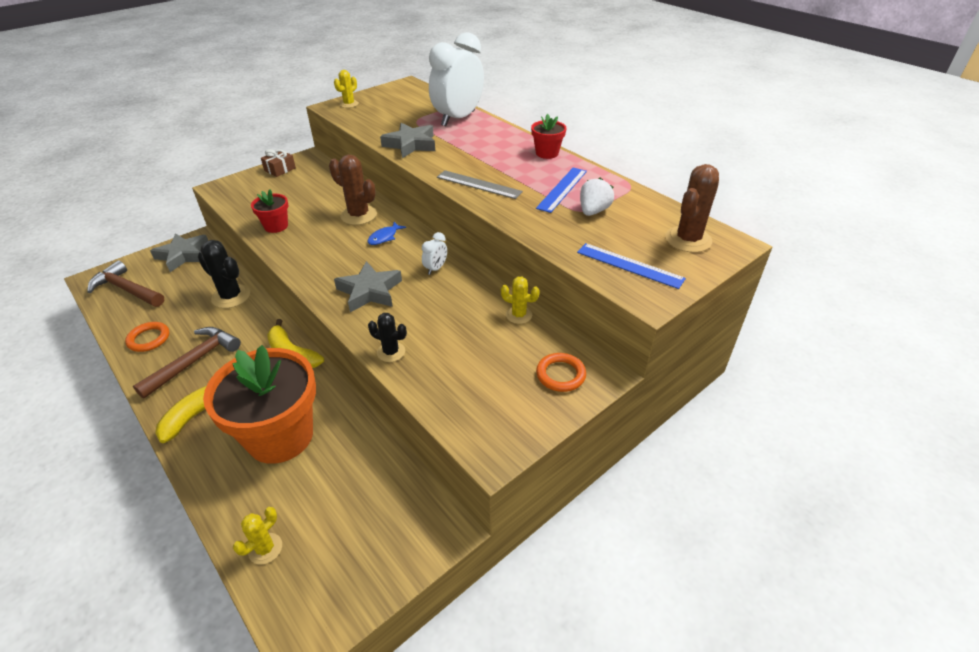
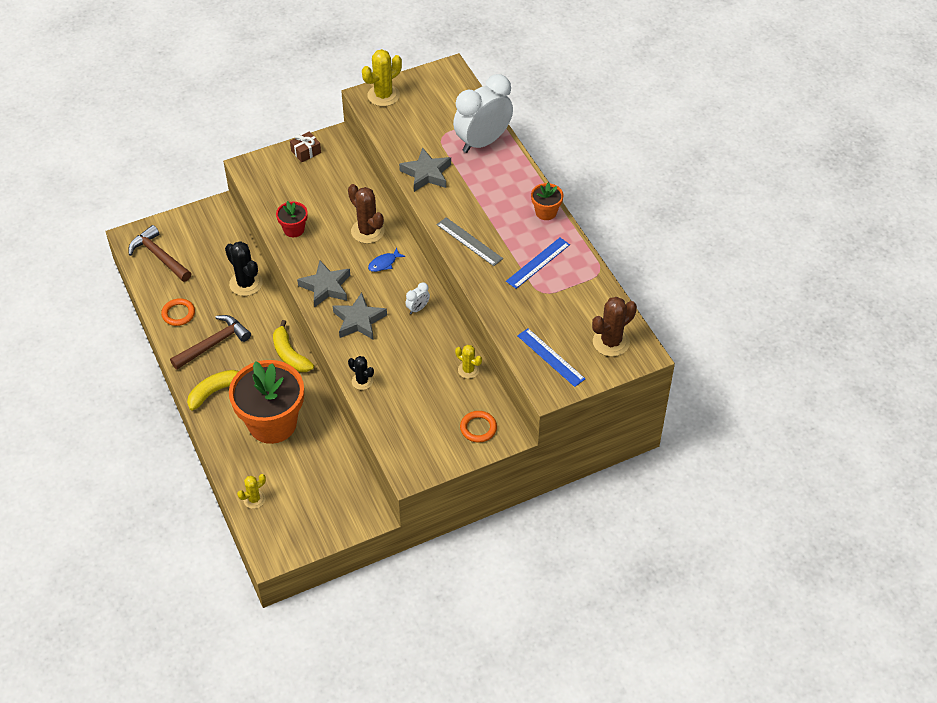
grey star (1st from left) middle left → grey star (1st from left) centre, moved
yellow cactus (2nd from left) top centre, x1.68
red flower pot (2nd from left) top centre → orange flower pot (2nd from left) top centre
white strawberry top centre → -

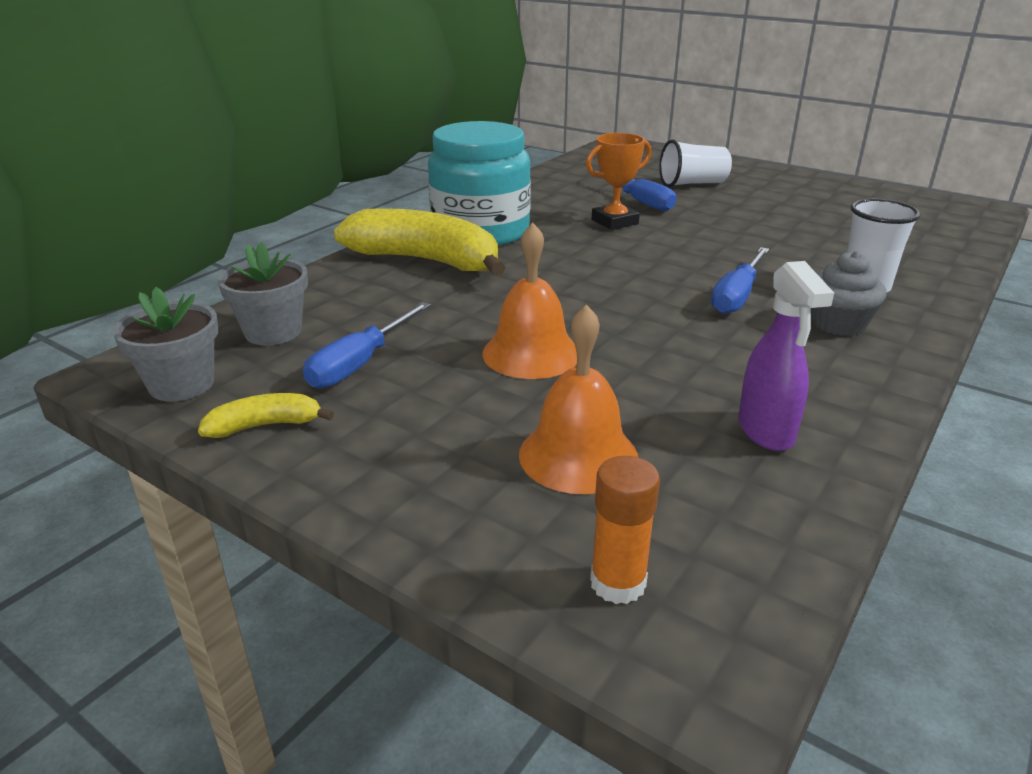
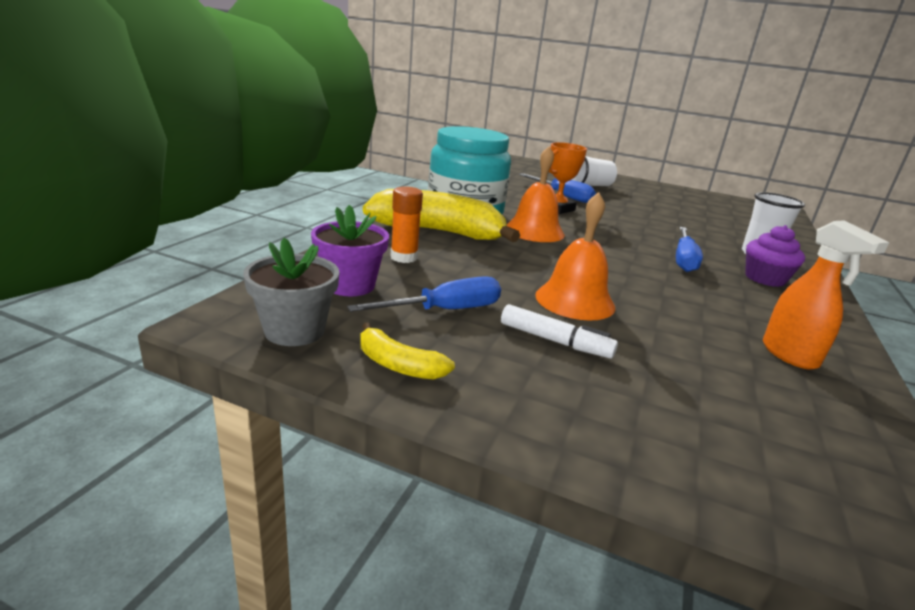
grey flower pot (2nd from left) middle left → purple flower pot centre
blue screwdriver (1st from left) centre, 135 degrees counterclockwise
yellow banana (1st from left) middle left → yellow banana (1st from left) centre, 120 degrees counterclockwise
orange glue stick bottom centre → orange glue stick centre, moved
- → white marker centre
orange bell (2nd from left in the first image) centre → orange bell (1st from left) top centre, moved
grey cupcake middle right → purple cupcake middle right
purple spray bottle middle right → orange spray bottle middle right

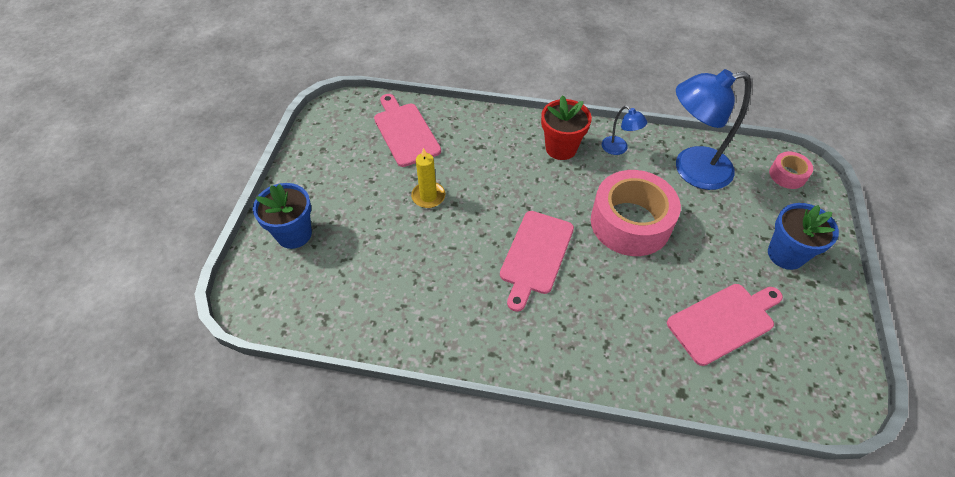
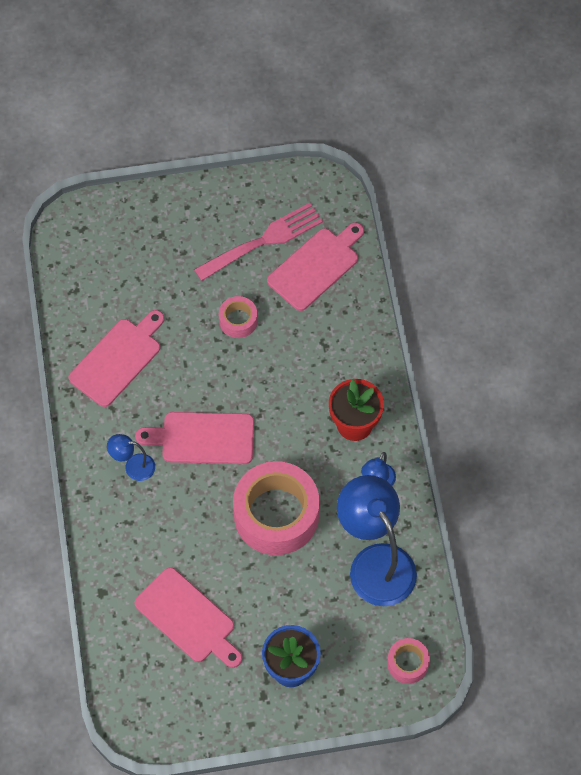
- → pink cutting board (1st from left) middle left
- → blue lamp (1st from left) middle left
- → pink fork top centre
yellow candle centre → pink tape (1st from left) centre
blue flower pot (1st from left) middle left → -

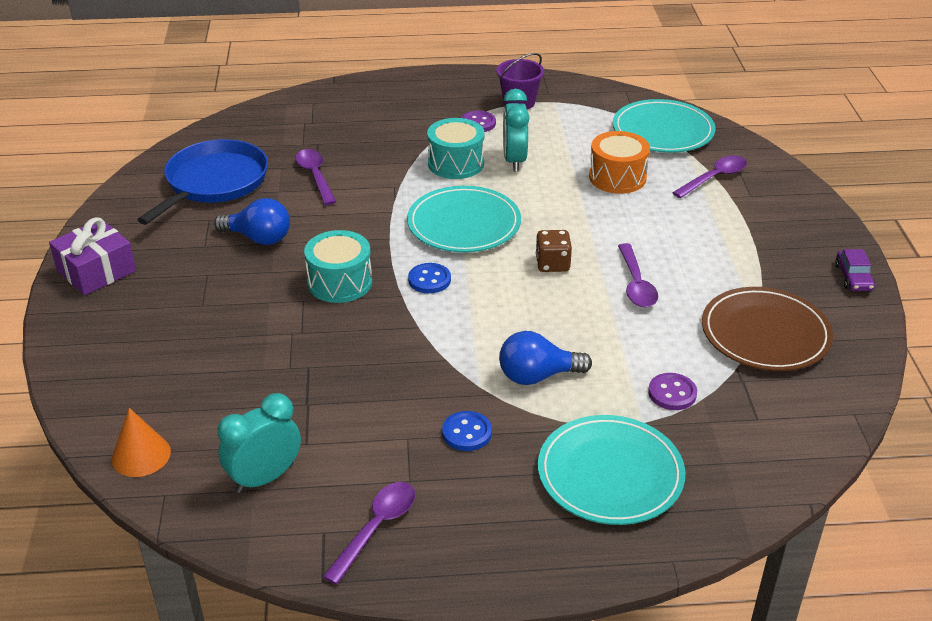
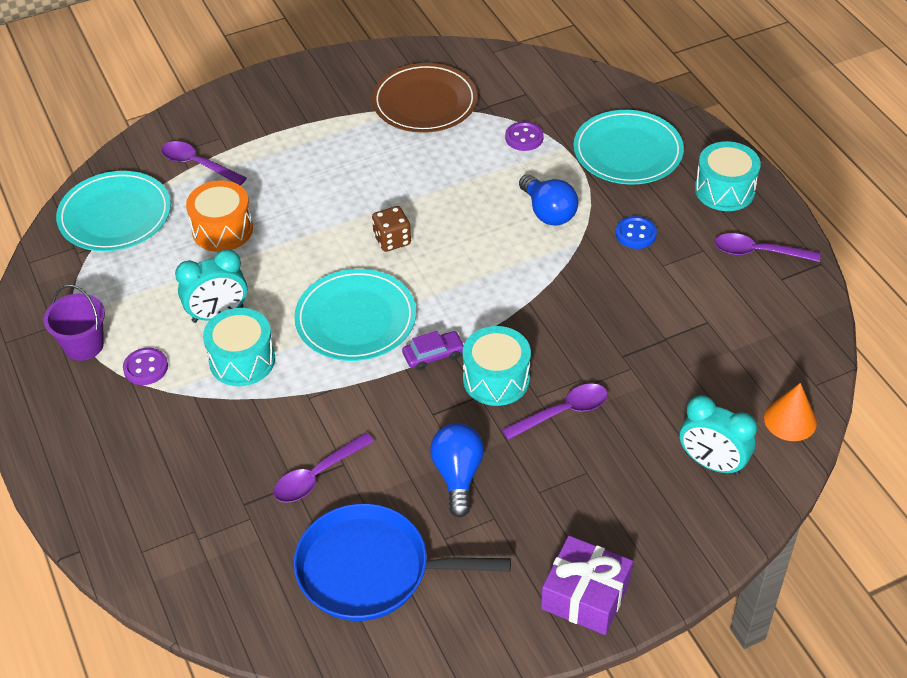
purple car middle right → purple car centre, moved
purple spoon (3rd from left) middle right → purple spoon (3rd from left) centre, moved
turquoise clock (1st from left in the first image) bottom left → turquoise clock (2nd from left) middle right, moved
- → turquoise drum (3rd from left) top right
blue button (1st from left) centre → -

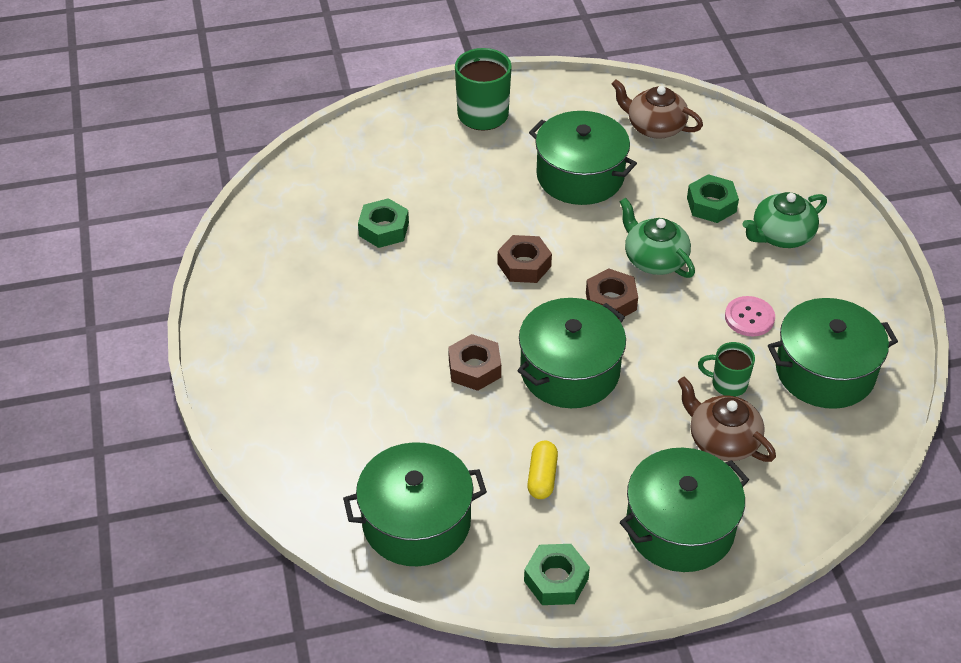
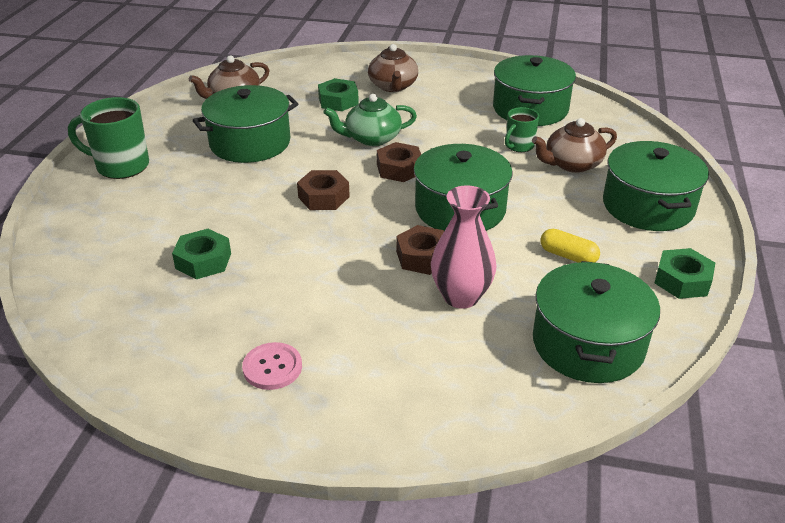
pink button middle right → pink button bottom centre, moved
green teapot (2nd from left) top right → brown teapot (2nd from left) top centre
- → pink vase centre

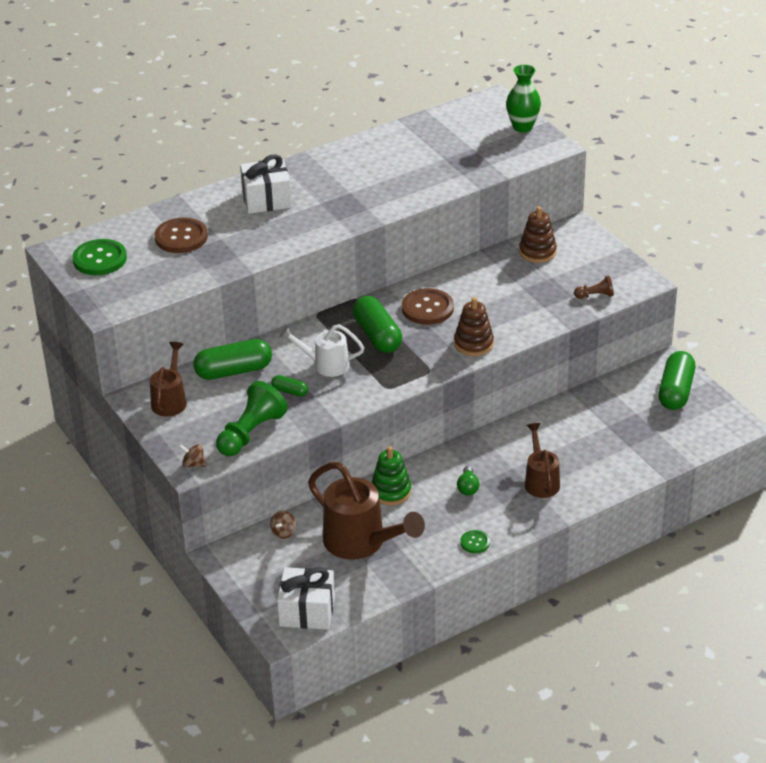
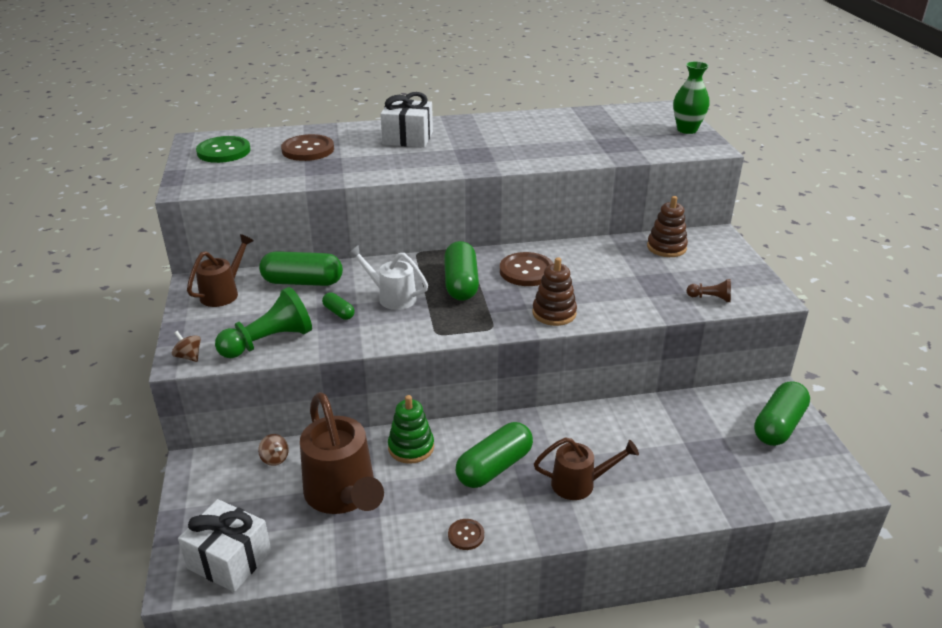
brown spinning top (2nd from left) bottom centre → brown spinning top (2nd from left) bottom left, 90 degrees counterclockwise
green button (2nd from left) bottom centre → brown button (2nd from left) bottom centre
green light bulb centre → green capsule (4th from left) bottom centre
brown watering can (3rd from left) middle right → brown watering can (3rd from left) bottom centre, 75 degrees clockwise

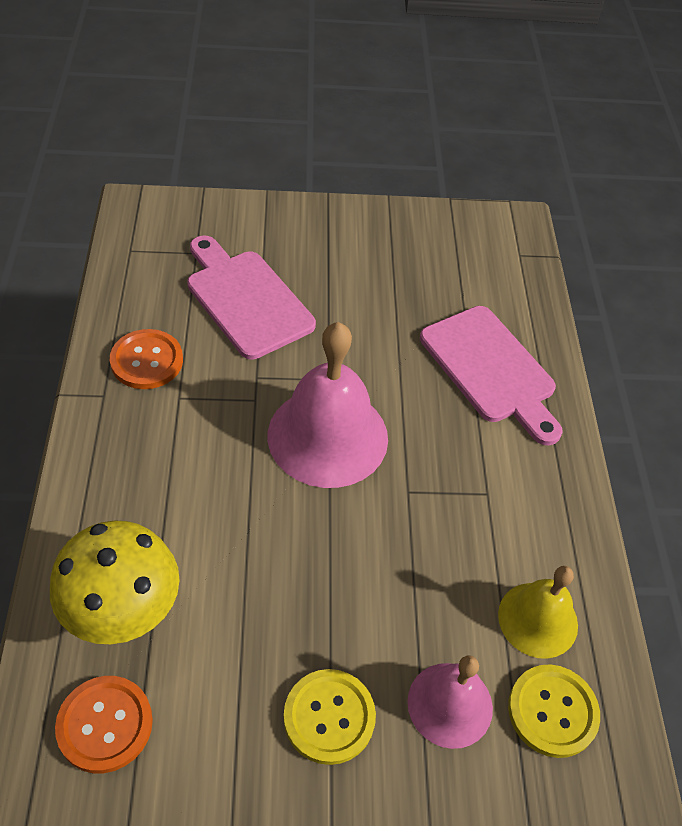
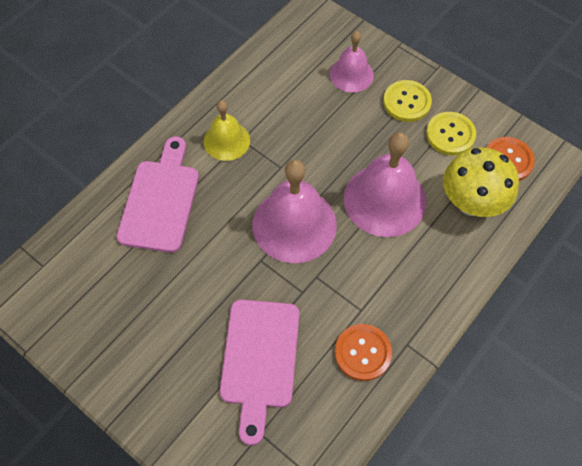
yellow bell bottom right → yellow bell top centre, moved
- → pink bell (3rd from left) centre
yellow button (2nd from left) bottom right → yellow button (2nd from left) top right, moved

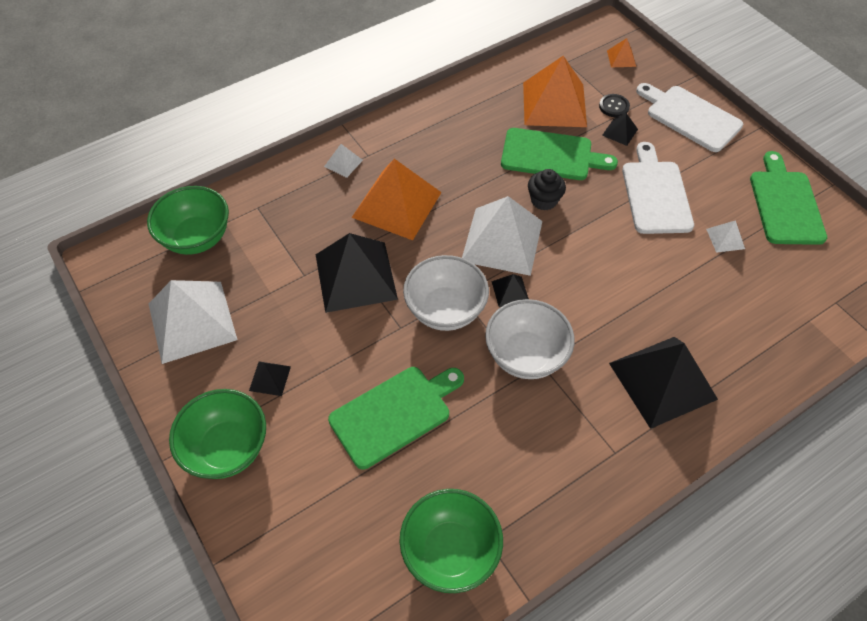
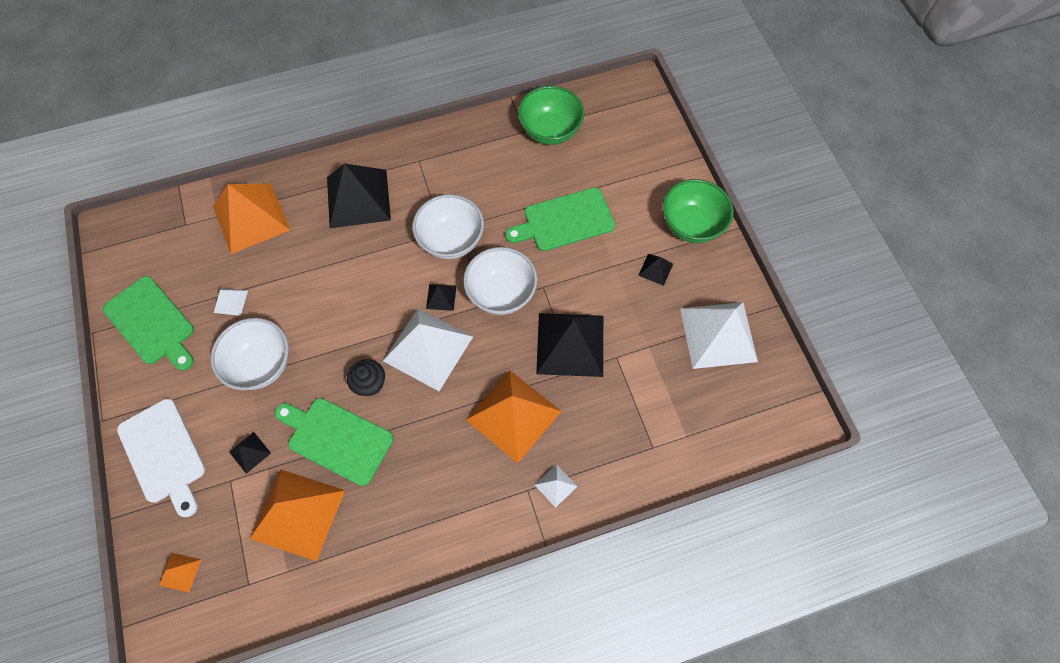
green cutting board (3rd from left in the first image) top right → green cutting board (1st from left) middle left, 60 degrees counterclockwise
white cutting board (1st from left) top right → white bowl (1st from left) middle left
- → orange pyramid (2nd from left) top left
green bowl (1st from left) middle left → -
black button top right → -

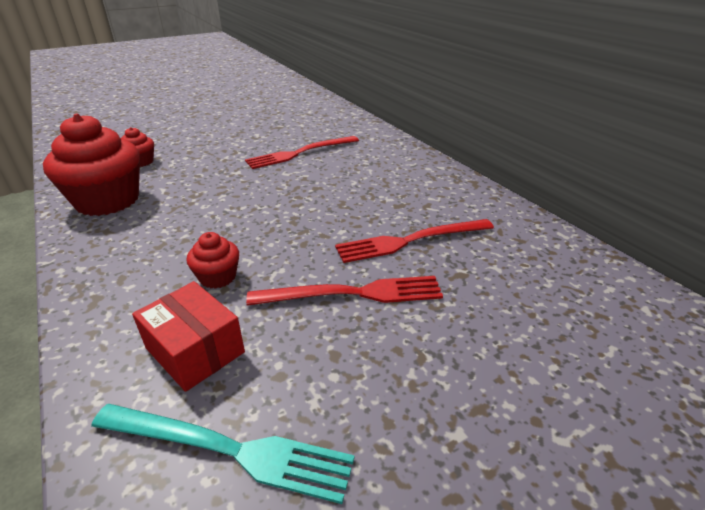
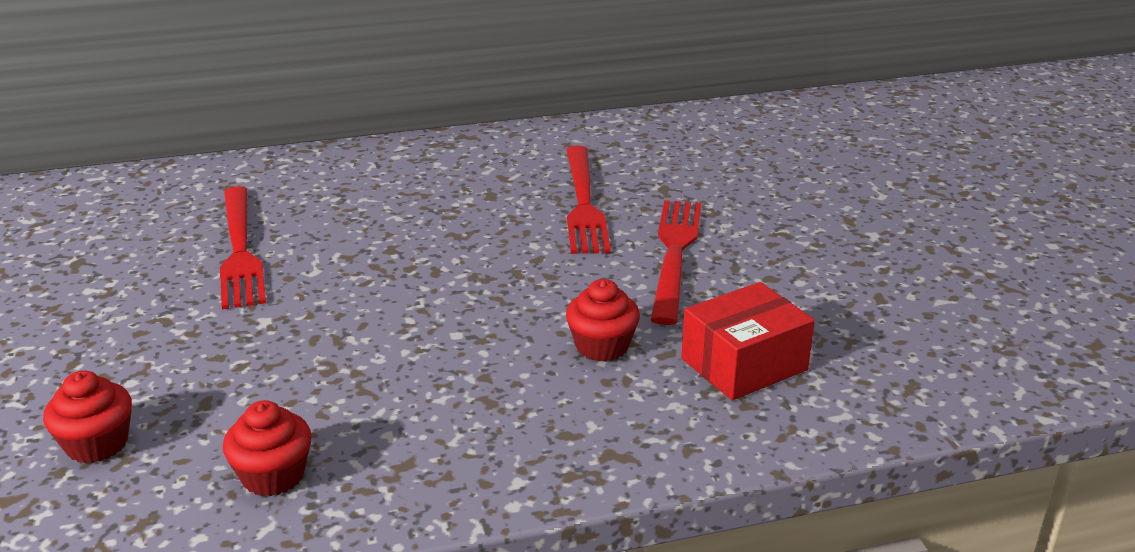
red cupcake (1st from left in the first image) top left → red cupcake (2nd from left) bottom left, x0.47
turquoise fork bottom left → -

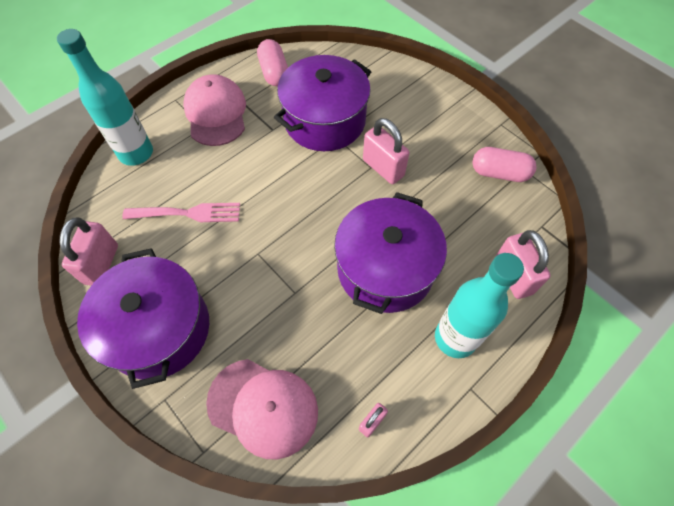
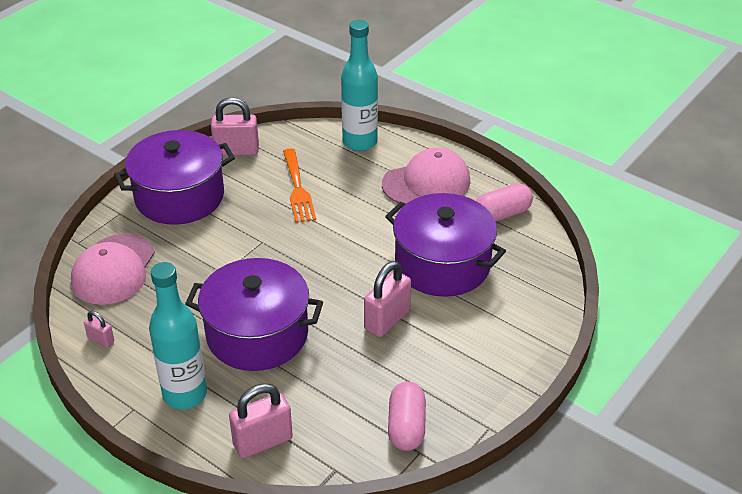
pink fork middle left → orange fork centre

